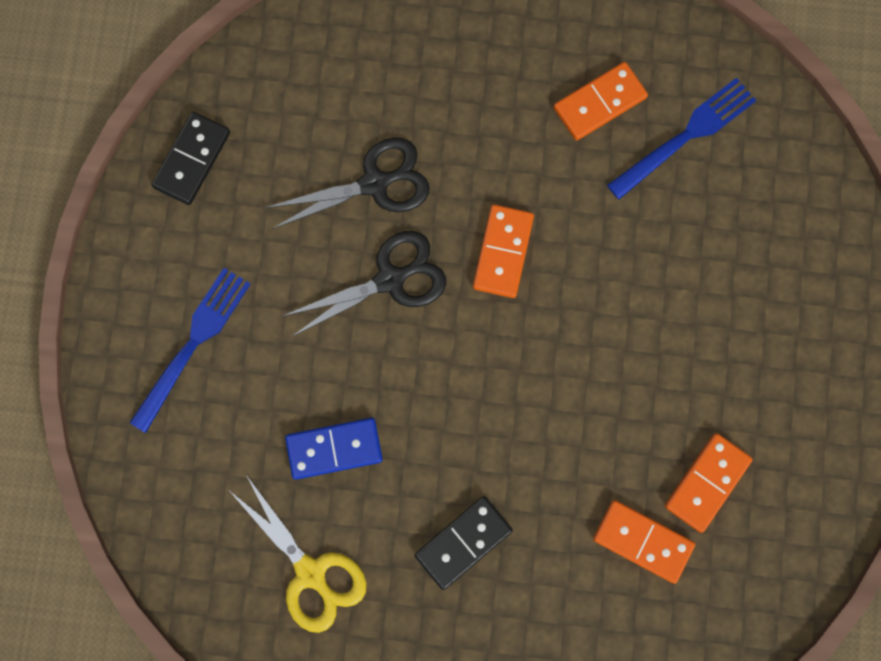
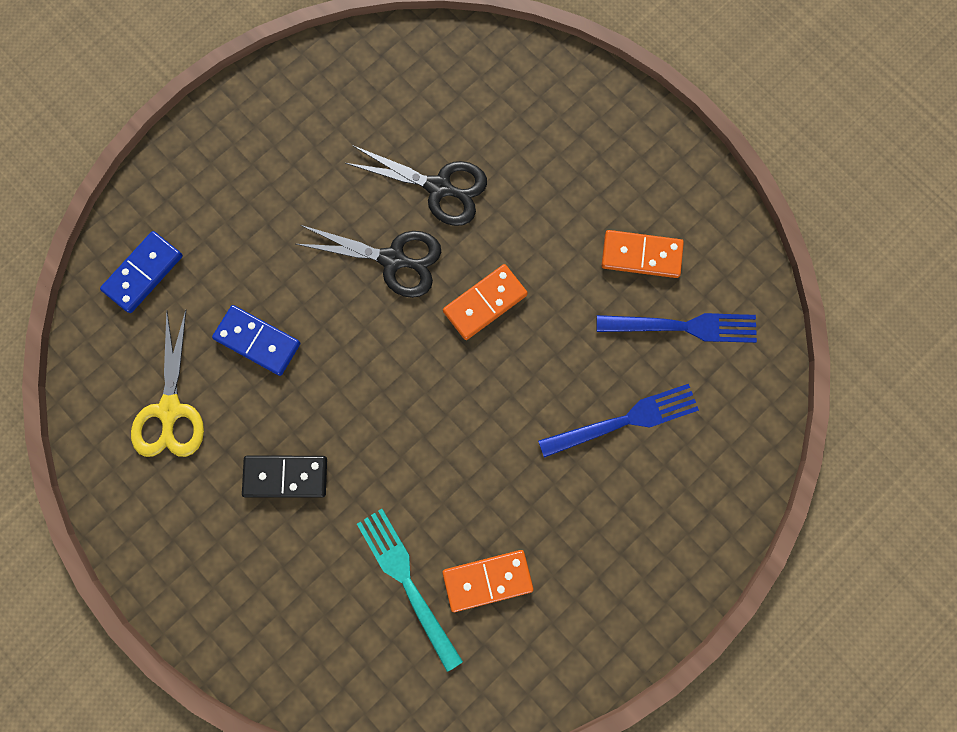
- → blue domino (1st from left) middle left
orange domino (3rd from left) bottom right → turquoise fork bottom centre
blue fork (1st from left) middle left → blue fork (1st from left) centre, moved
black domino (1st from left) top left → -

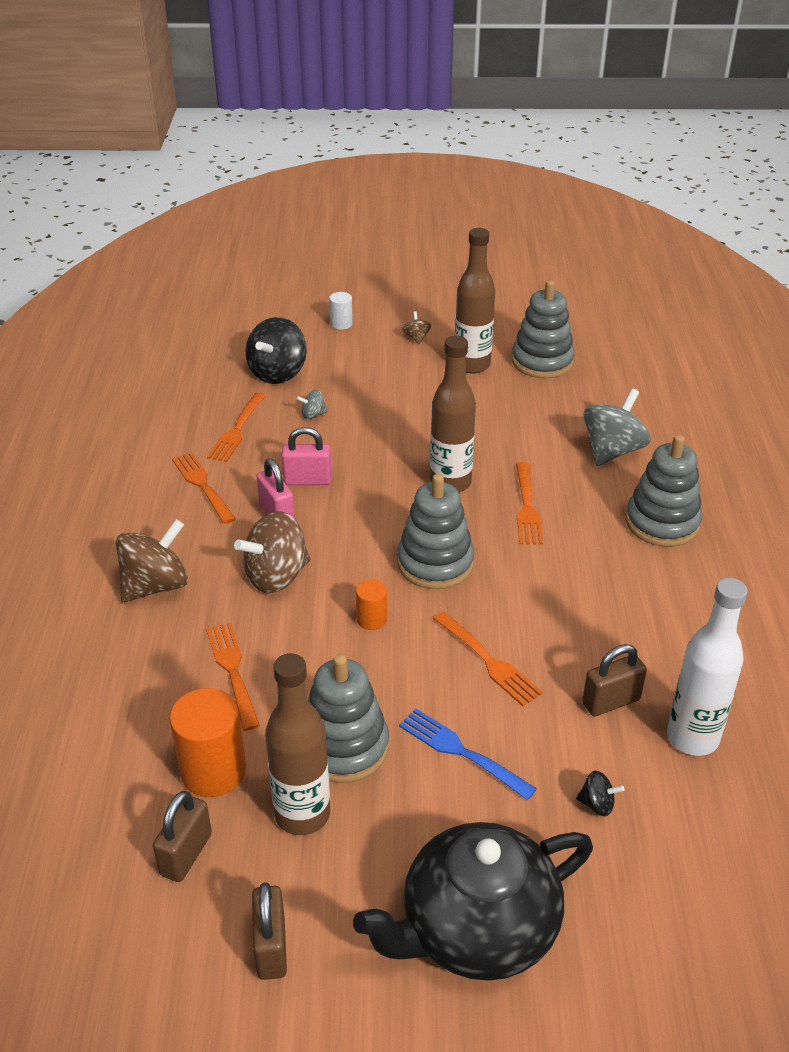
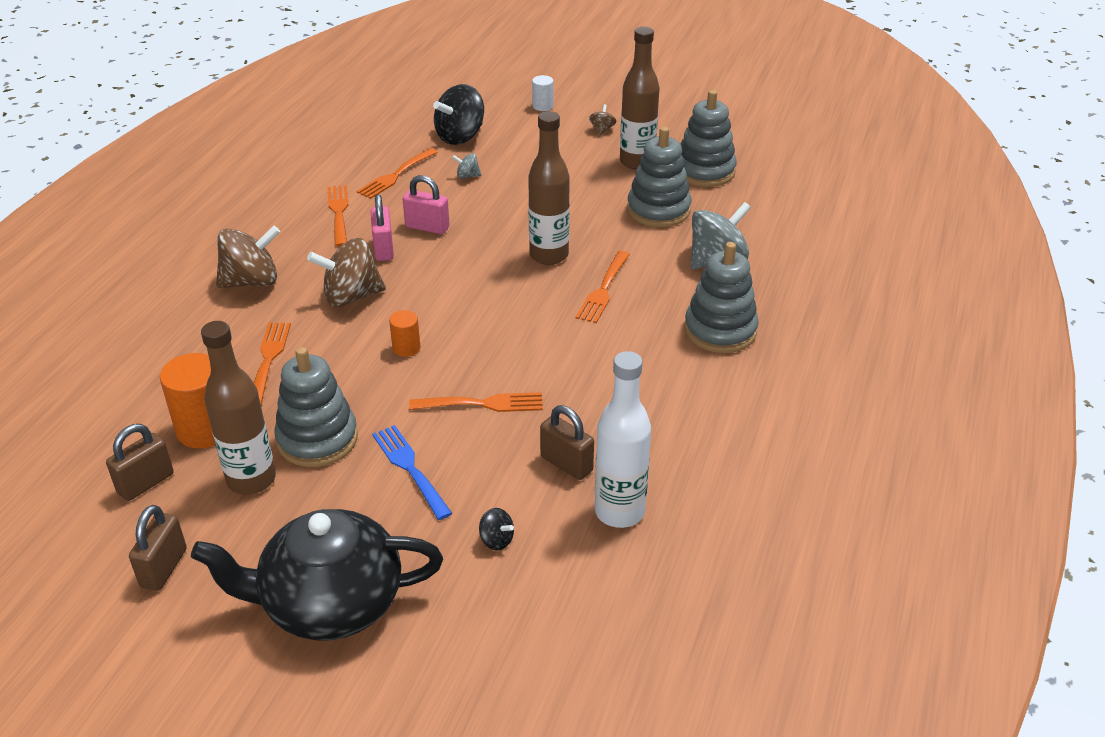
orange fork (4th from left) centre, 75 degrees counterclockwise
brown padlock (3rd from left) middle right → brown padlock (3rd from left) centre, 45 degrees clockwise
grey stacking toy (2nd from left) centre → grey stacking toy (2nd from left) top centre, moved

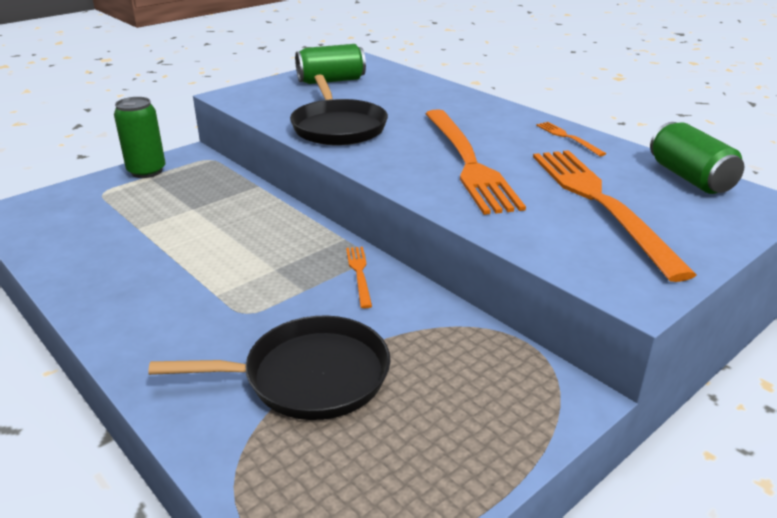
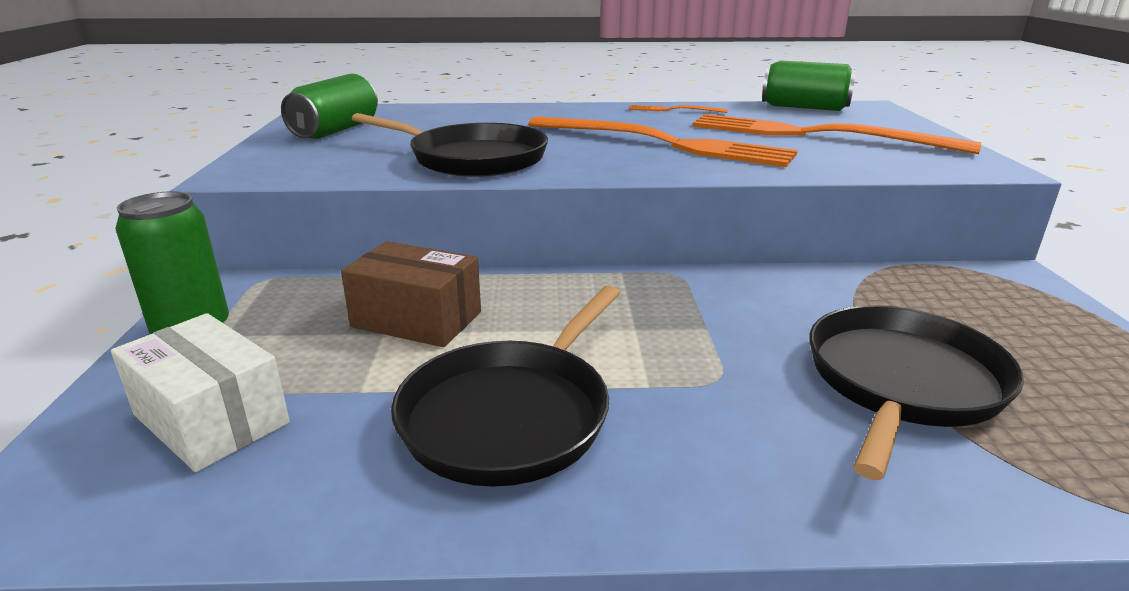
- → white box middle left
- → brown box centre
- → black pan (2nd from left) centre
orange fork (1st from left) centre → -

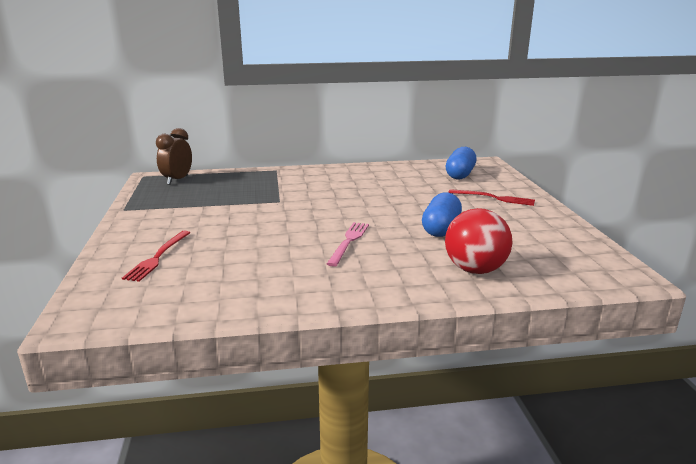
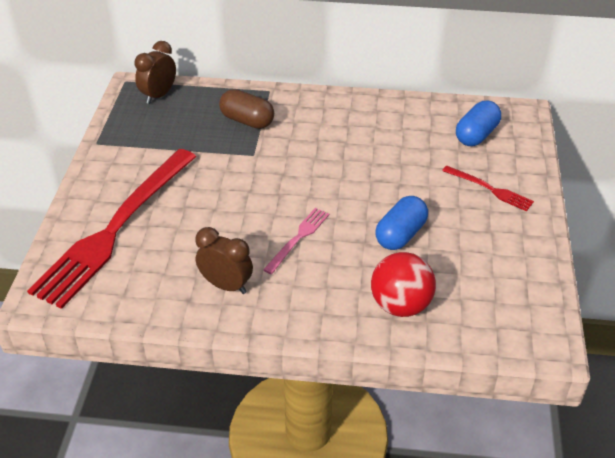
red fork (1st from left) middle left, x2.35
- → brown clock (2nd from left) centre
- → brown capsule top centre

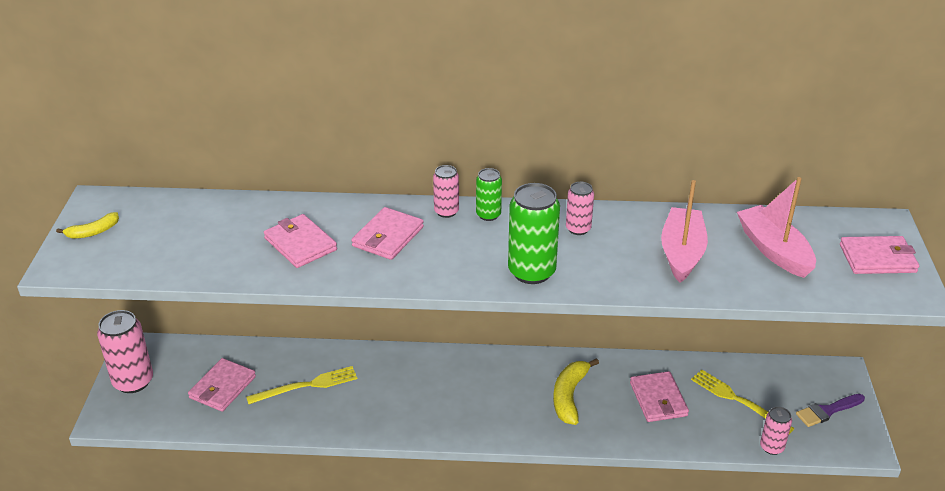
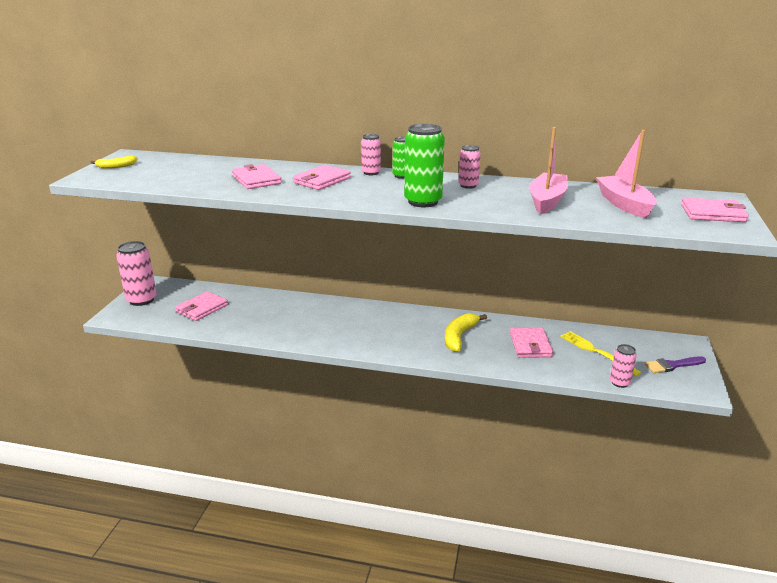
yellow fork (1st from left) bottom left → -

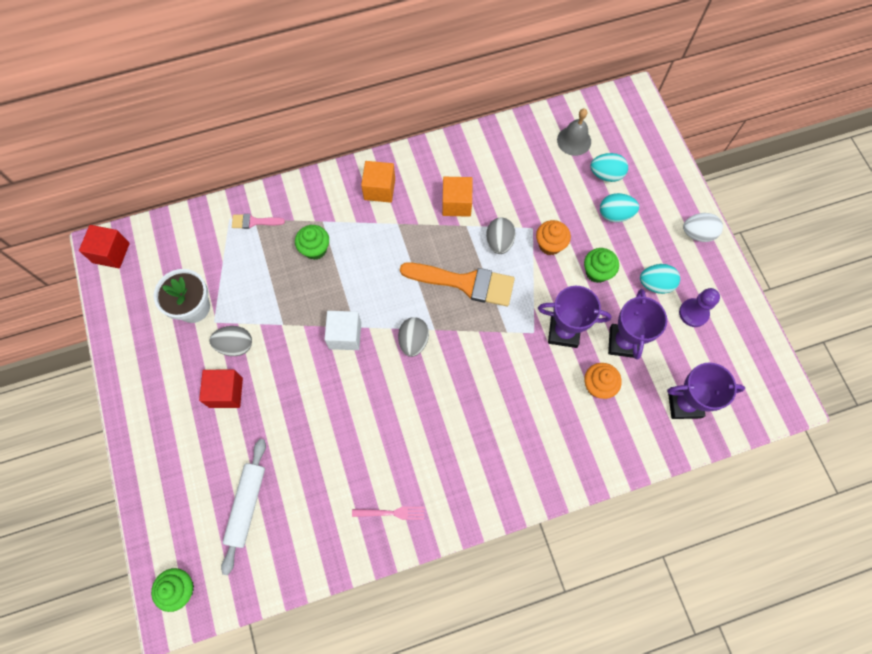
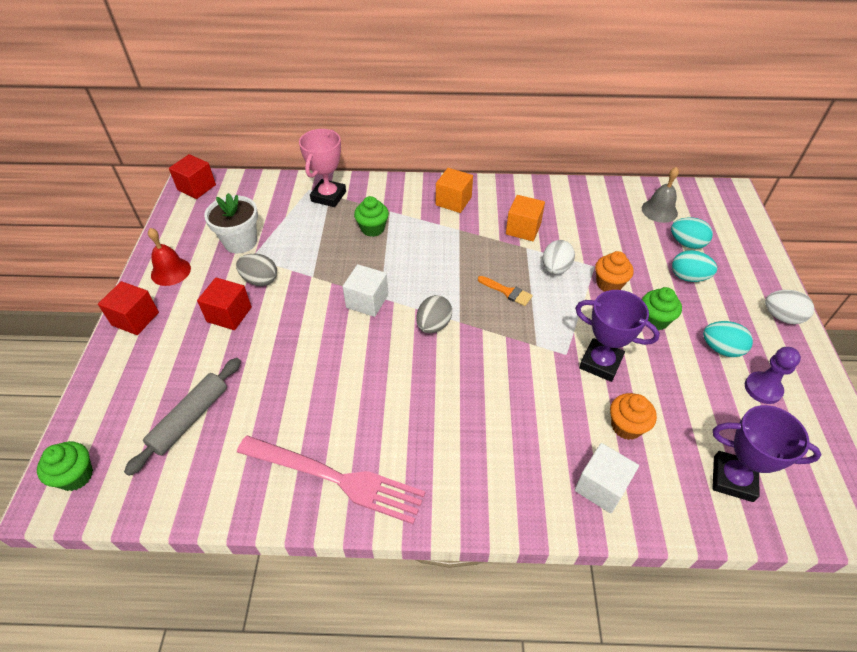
- → red cube (1st from left) middle left
white rolling pin bottom left → grey rolling pin middle left
- → red bell middle left
pink fork bottom centre, x2.24
pink brush middle left → pink trophy top centre
orange brush centre, x0.47
grey egg (3rd from left) centre → white egg (1st from left) centre
- → white cube (2nd from left) bottom right
purple trophy (2nd from left) middle right → -

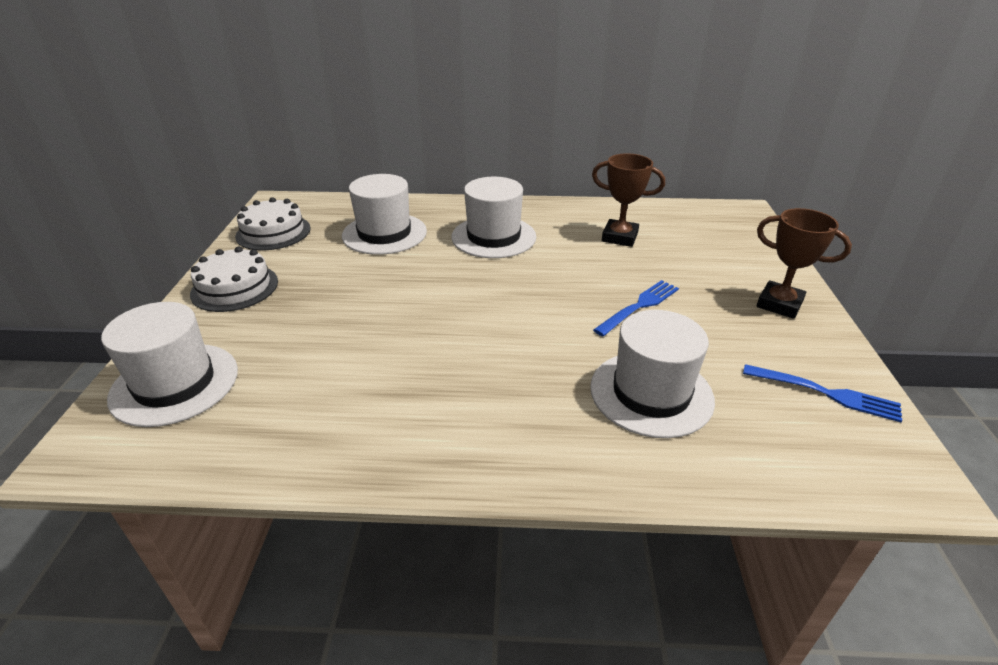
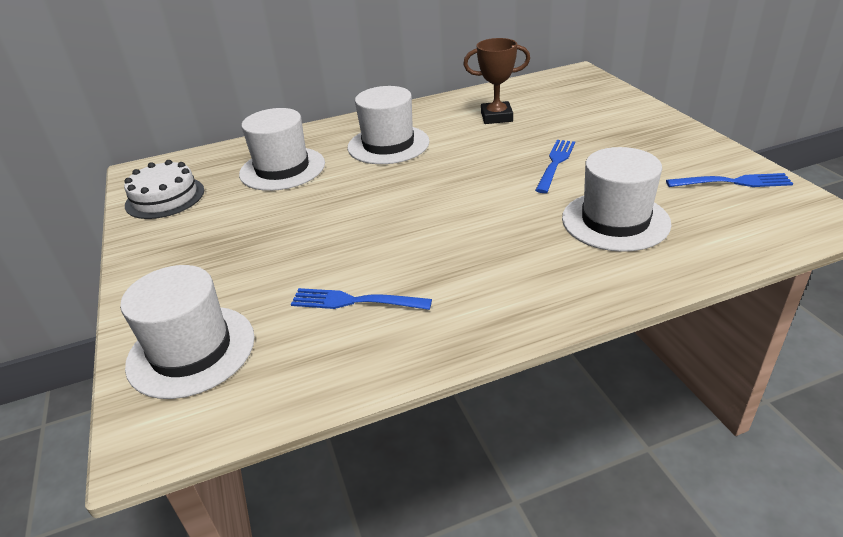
- → blue fork (1st from left) centre
white cake (1st from left) middle left → -
brown trophy (2nd from left) middle right → -

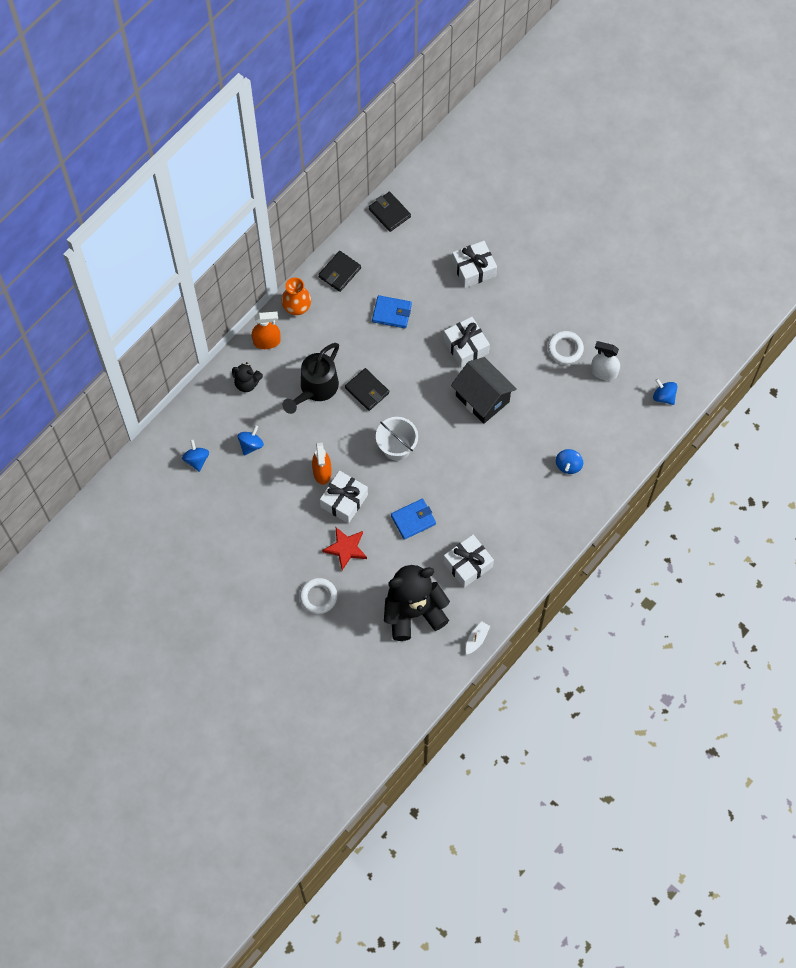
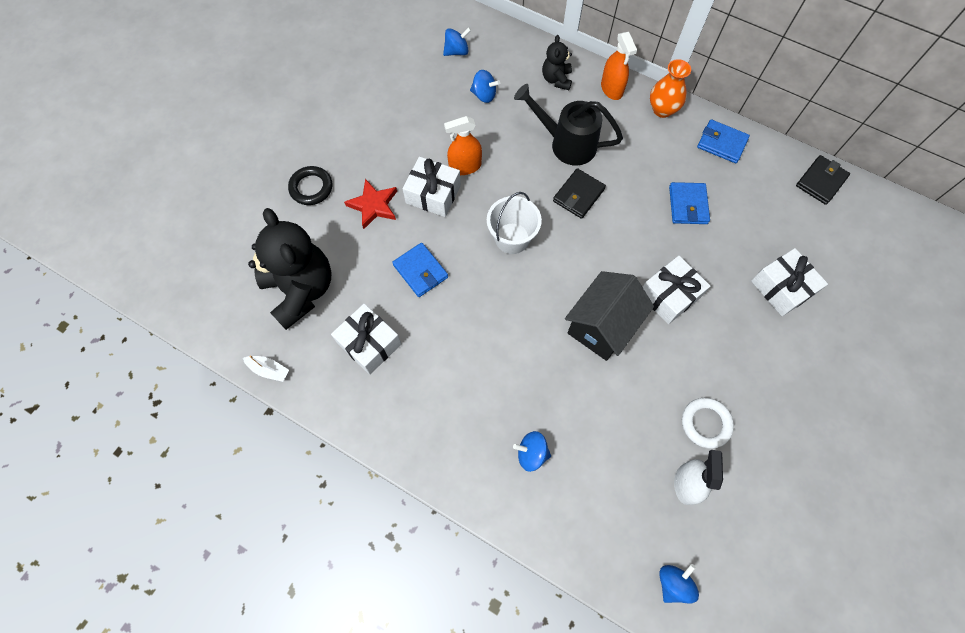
white ring (1st from left) centre → black ring top left
black wallet (1st from left) top centre → blue wallet (3rd from left) top right

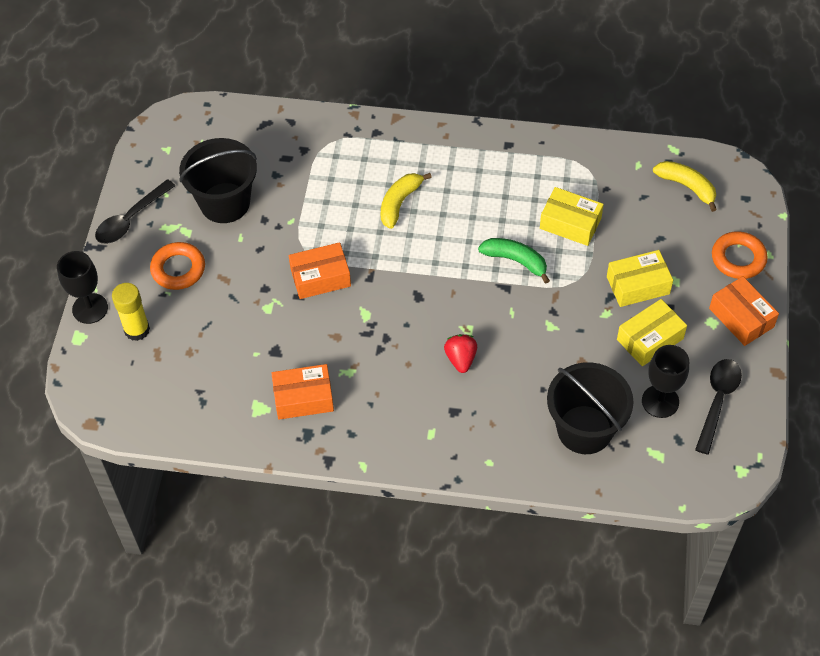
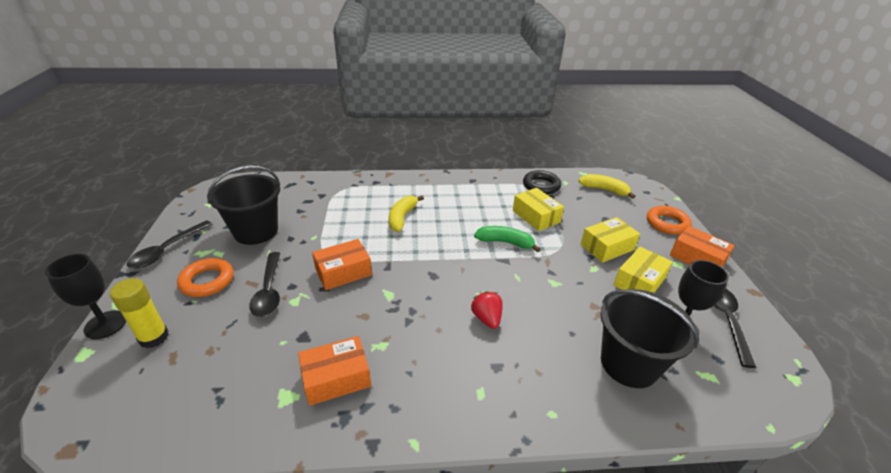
- → black spoon (2nd from left) middle left
yellow box (1st from left) top right → yellow box (1st from left) centre, 45 degrees clockwise
- → black ring centre

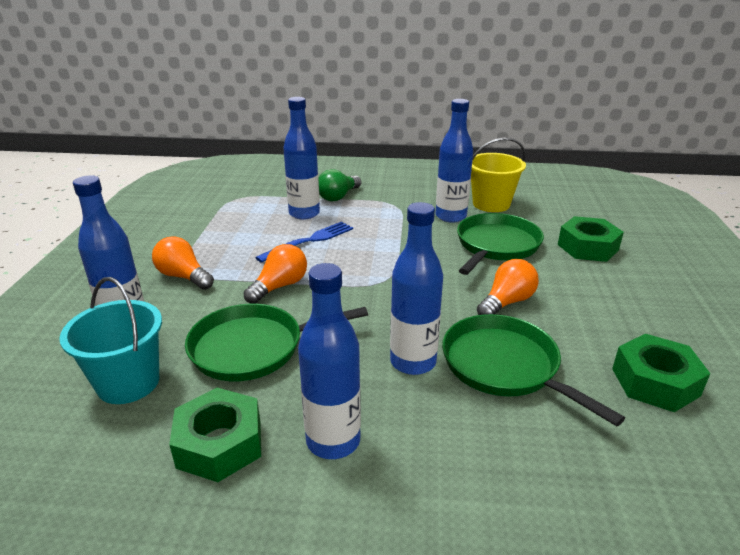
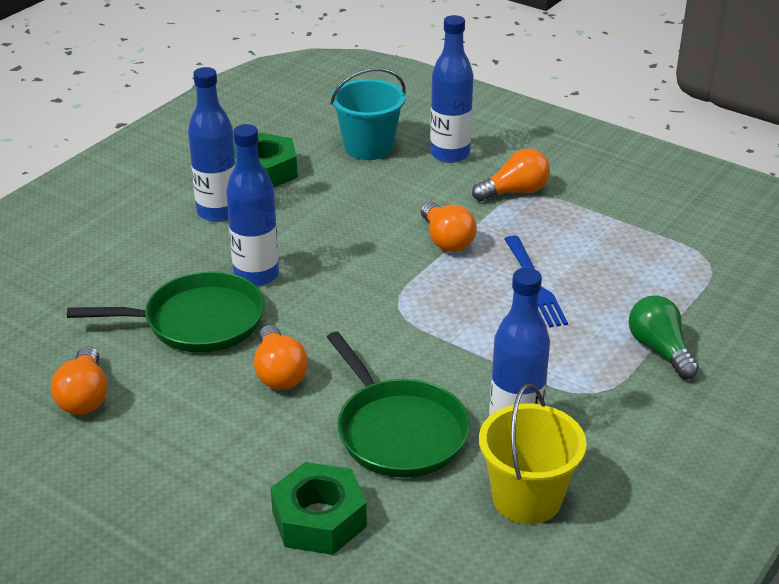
green nut (3rd from left) bottom right → orange light bulb (1st from left) middle left
green pan (1st from left) centre → -
blue bottle (2nd from left) top centre → -

